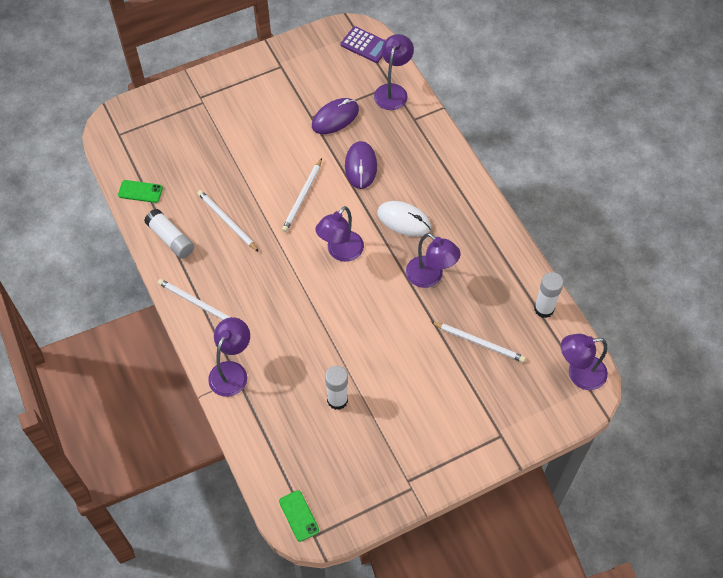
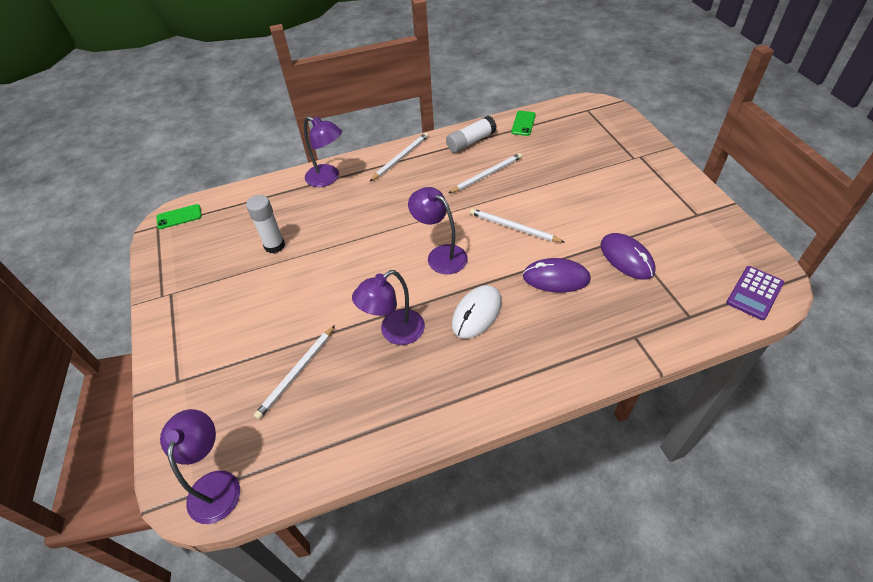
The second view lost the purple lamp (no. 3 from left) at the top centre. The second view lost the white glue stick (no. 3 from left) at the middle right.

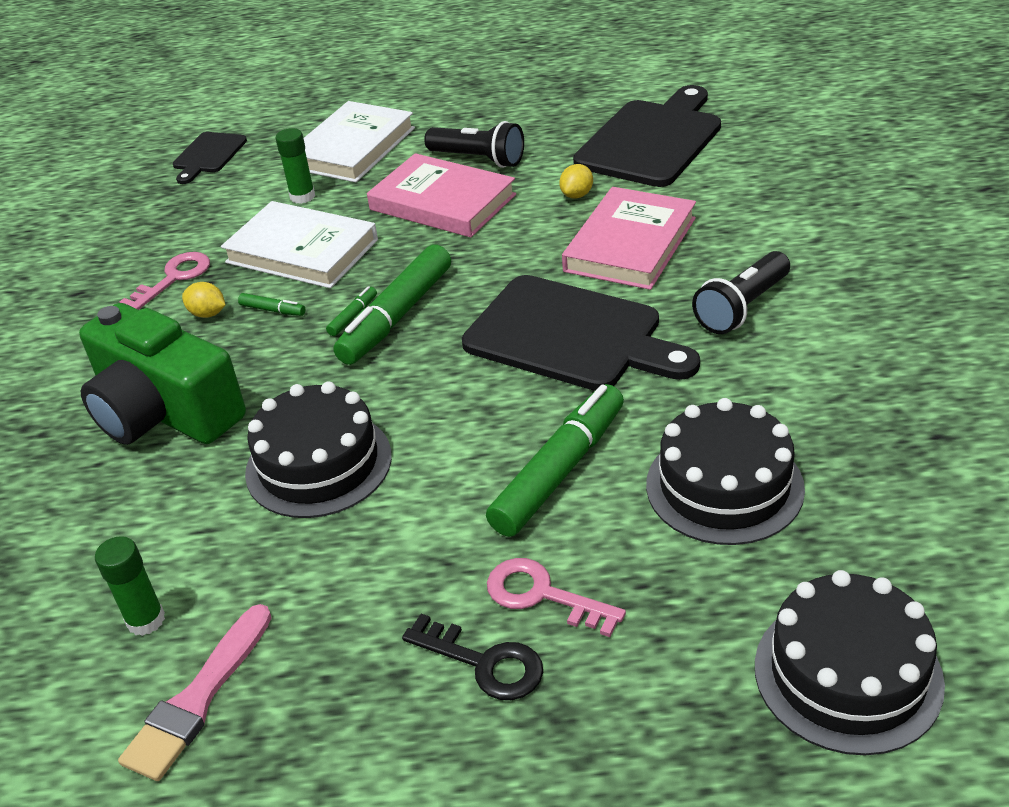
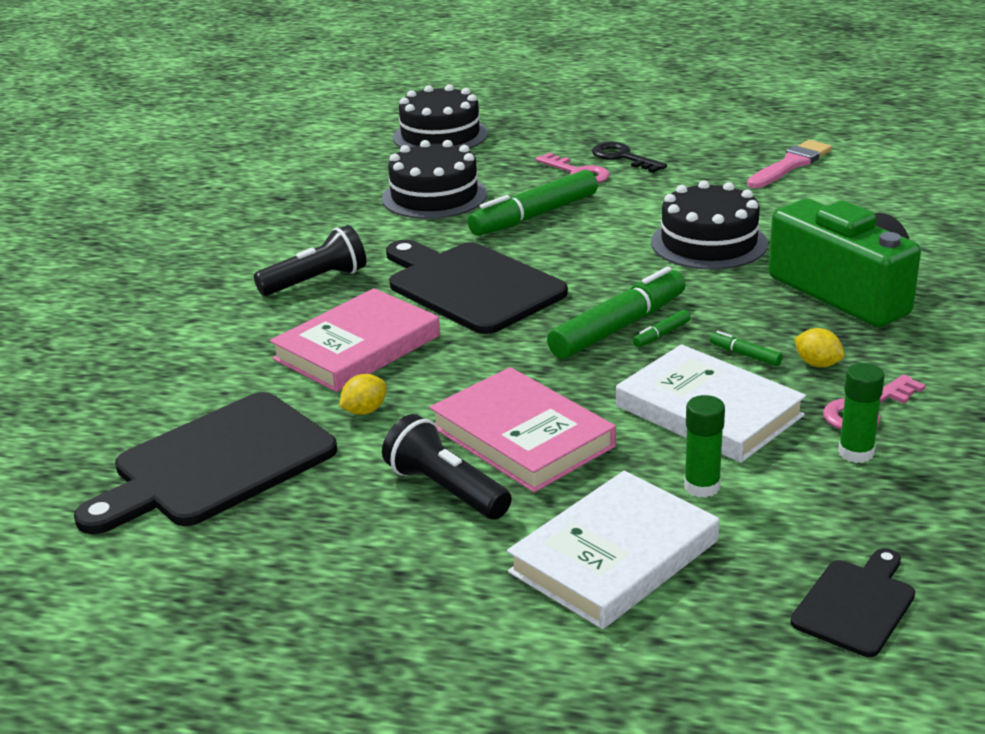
The green glue stick (no. 1 from left in the first image) ended up elsewhere, having gone from the bottom left to the middle right.

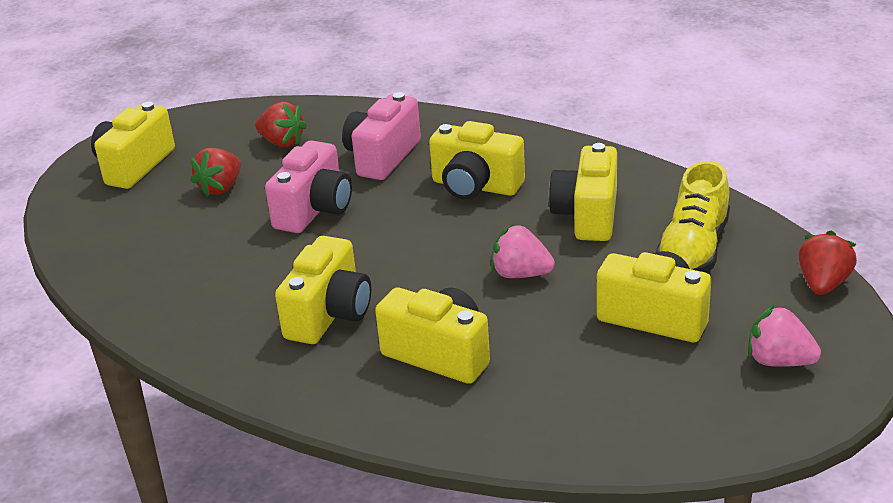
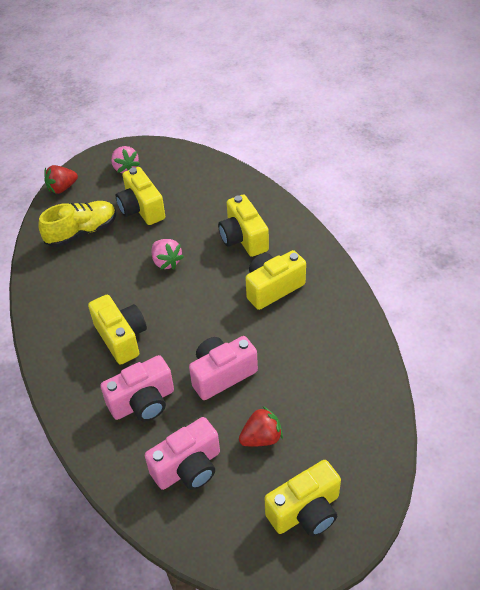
The second view lost the yellow camera (no. 5 from left) at the centre. Where the red strawberry (no. 2 from left) stood at the top left, the pink camera (no. 2 from left) came to stand at the bottom centre.

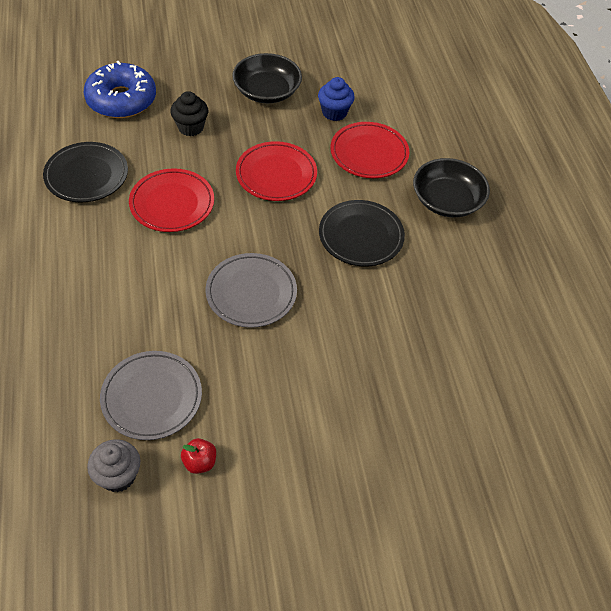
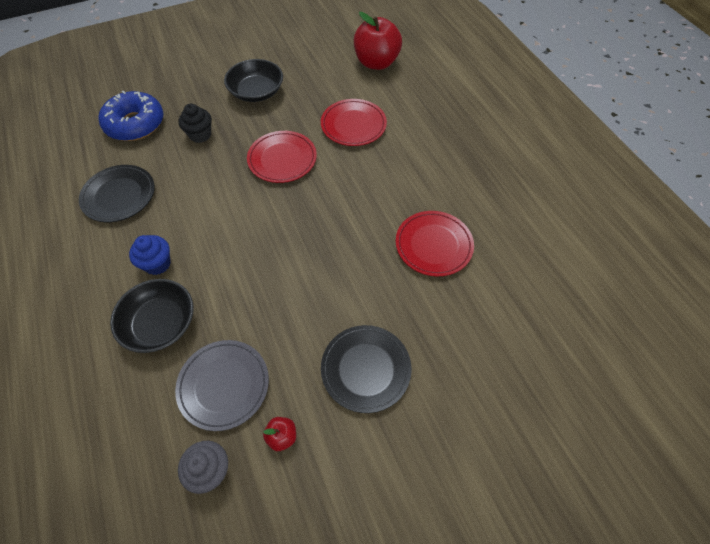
The second view lost the grey plate (no. 2 from left) at the centre. The second view gained the red apple (no. 2 from left) at the top centre. The red plate (no. 1 from left in the first image) ended up elsewhere, having gone from the top left to the centre. The blue cupcake ended up elsewhere, having gone from the top centre to the middle left. The black plate (no. 2 from left) ended up elsewhere, having gone from the centre to the bottom centre. The black bowl (no. 2 from left in the first image) ended up elsewhere, having gone from the top right to the middle left.

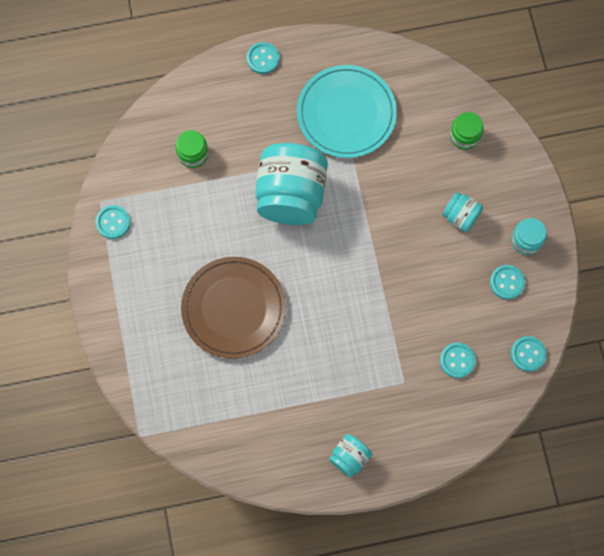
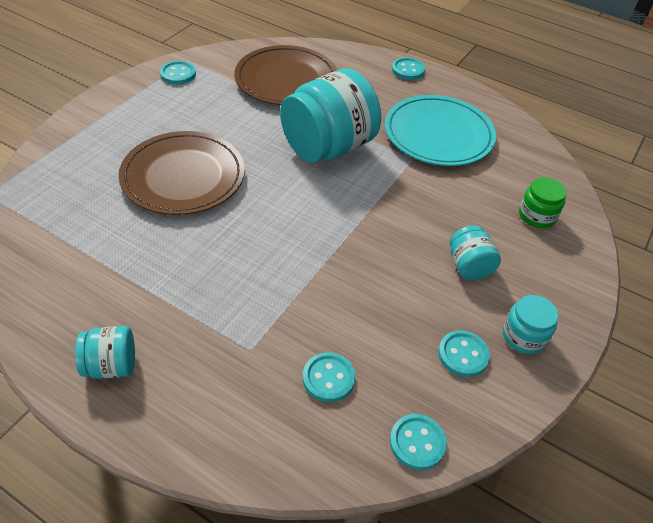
Where the green jar (no. 1 from left) stood at the top left, the brown plate (no. 2 from left) came to stand at the top centre.

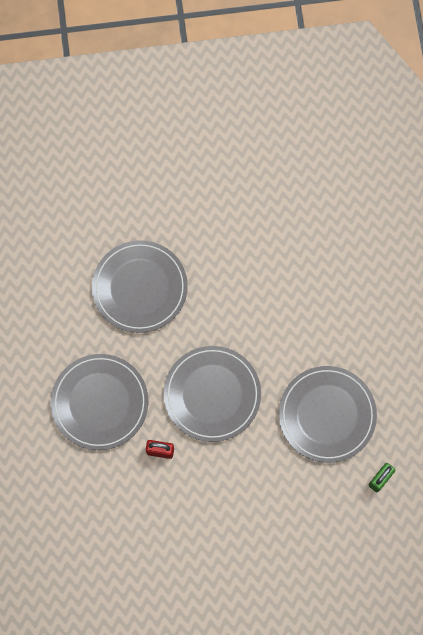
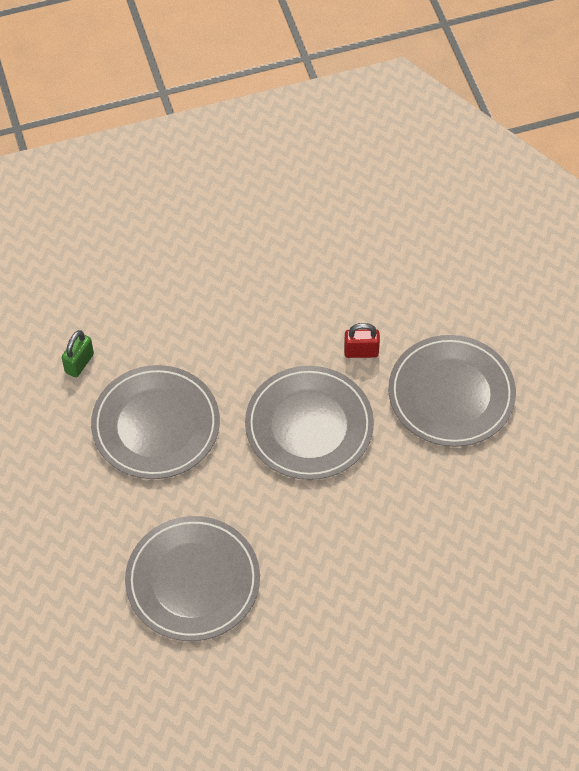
The grey plate (no. 2 from left) ended up elsewhere, having gone from the middle left to the bottom left.

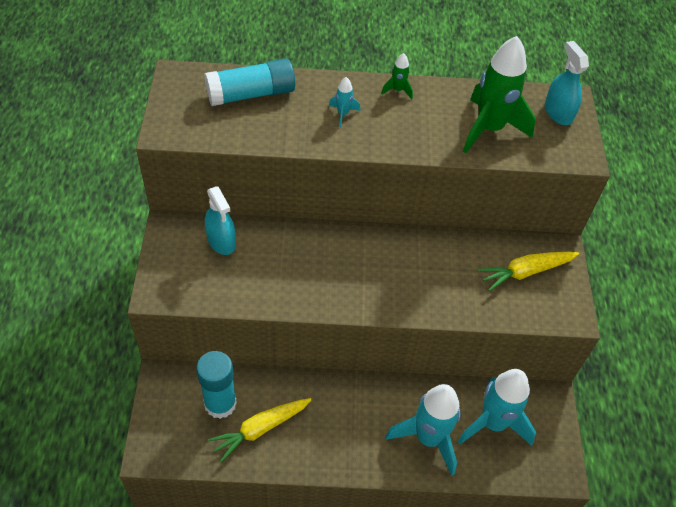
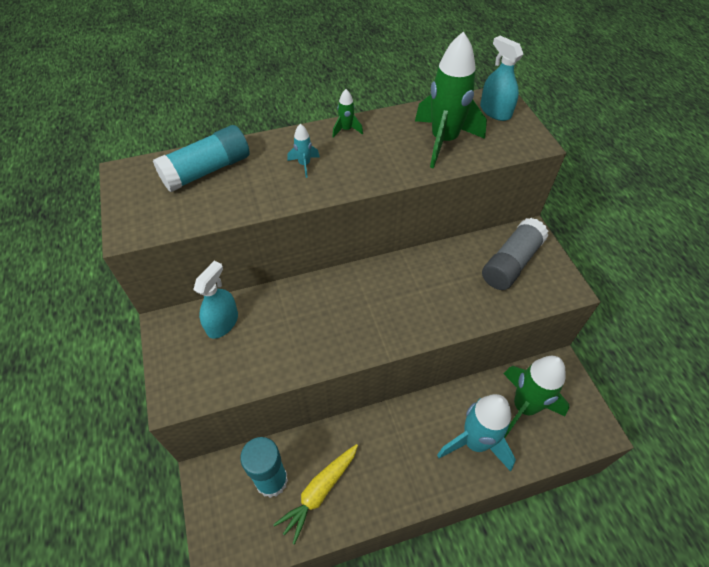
Where the yellow carrot (no. 2 from left) stood at the middle right, the grey glue stick came to stand at the middle right. What was the turquoise rocket (no. 3 from left) at the bottom right turned into the green rocket (no. 3 from left) at the bottom right. The turquoise spray bottle (no. 1 from left) at the middle left ended up facing another way, 105 degrees counterclockwise from before.

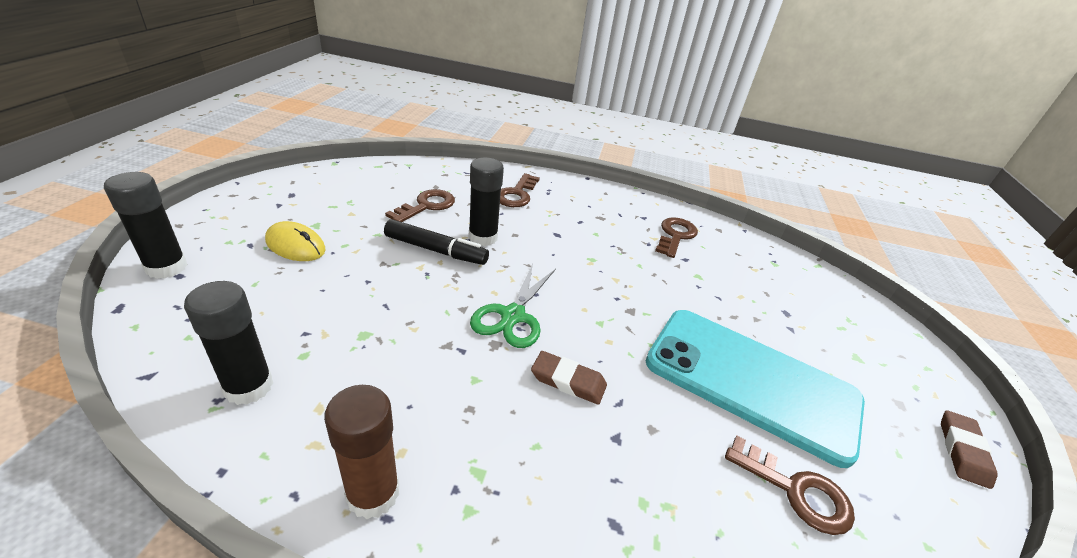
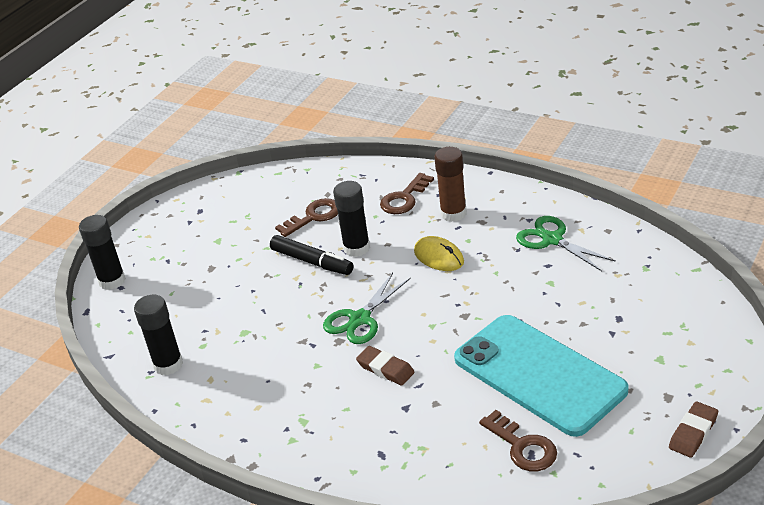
The yellow mouse ended up elsewhere, having gone from the middle left to the centre. The brown glue stick ended up elsewhere, having gone from the bottom centre to the centre. Where the brown key (no. 3 from left) stood at the centre, the green scissors (no. 2 from left) came to stand at the middle right.

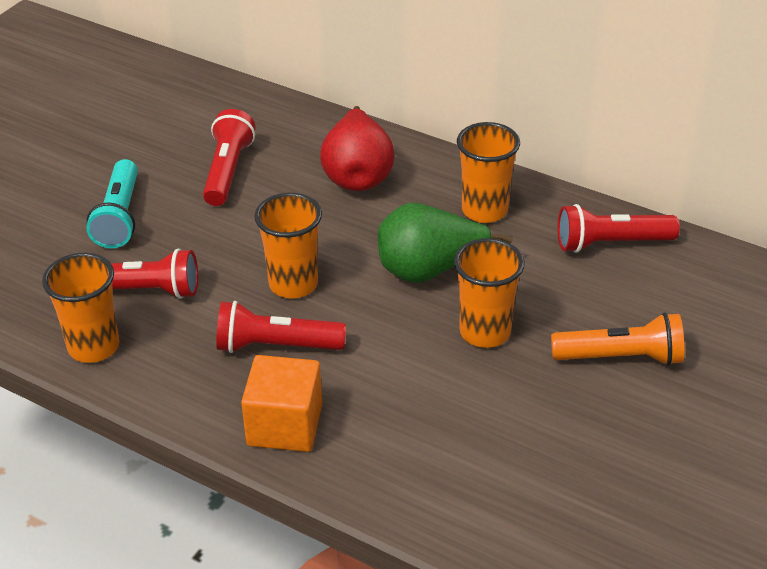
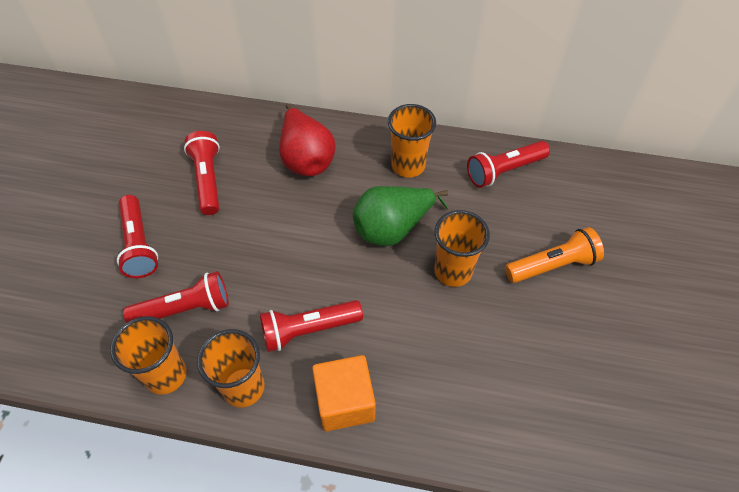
The orange cup (no. 2 from left) ended up elsewhere, having gone from the centre to the bottom left. What was the turquoise flashlight at the middle left turned into the red flashlight (no. 1 from left) at the middle left.

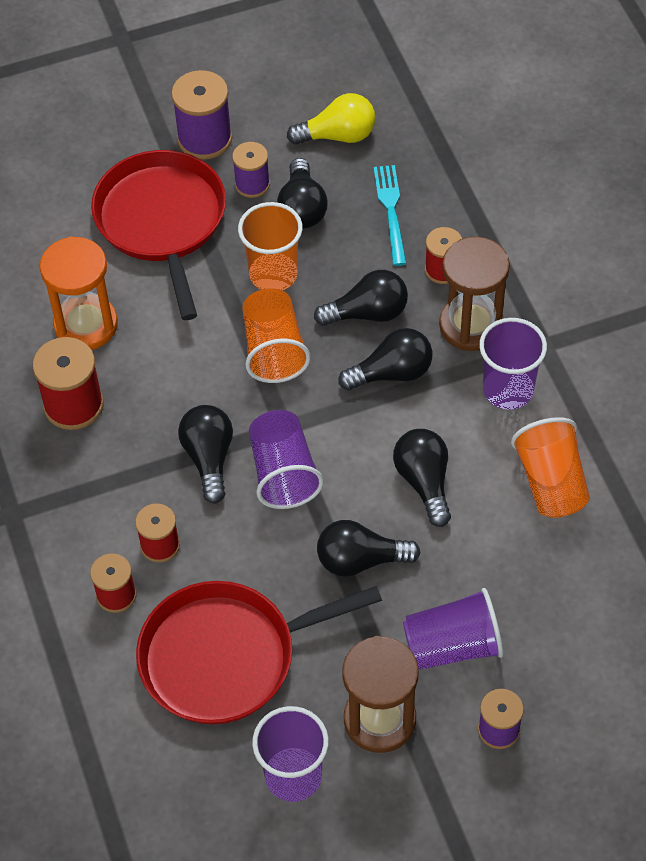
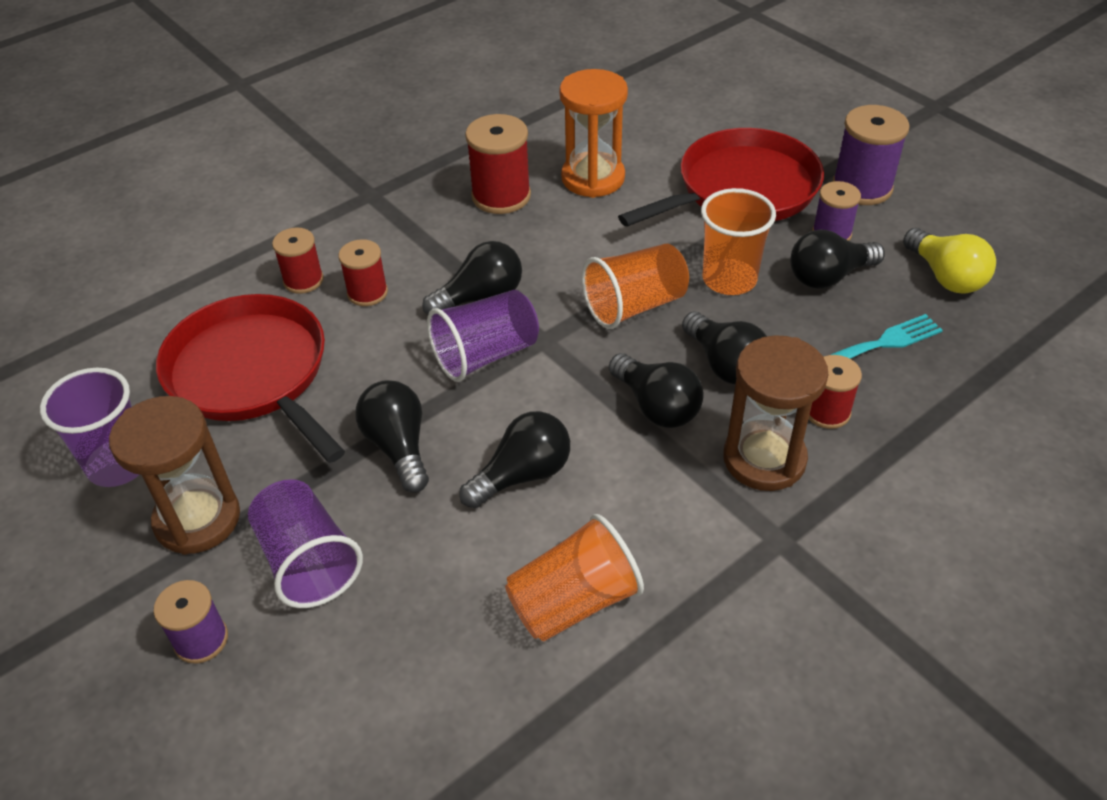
The second view lost the purple cup (no. 4 from left) at the middle right.

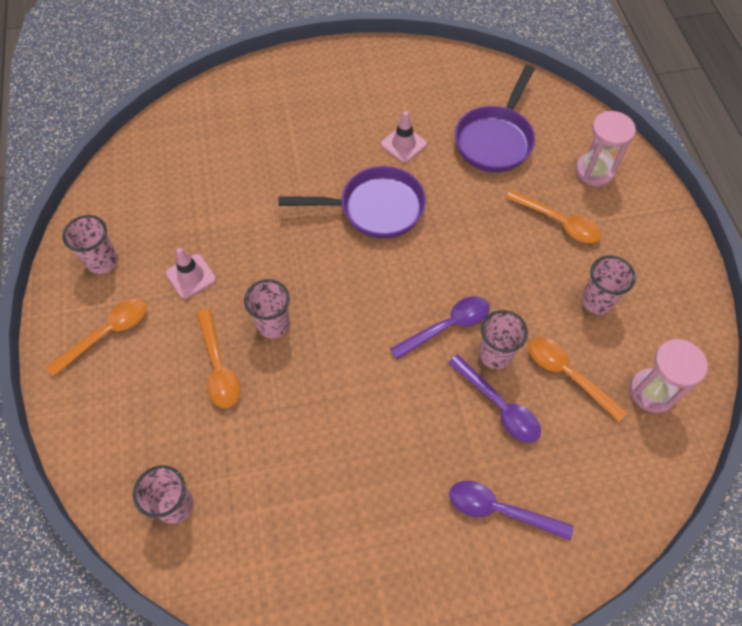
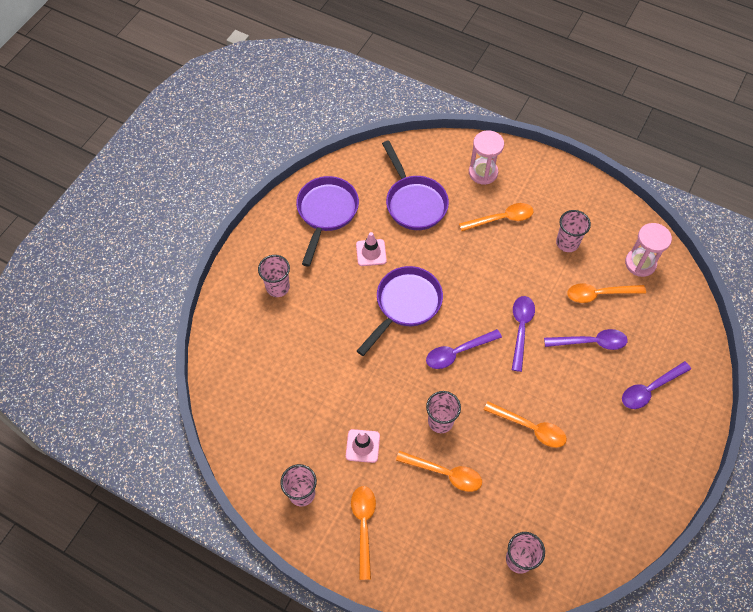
The second view gained the purple pan (no. 1 from left) at the centre. The second view gained the purple spoon (no. 1 from left) at the centre. The second view gained the orange spoon (no. 4 from left) at the bottom right. The pink cup (no. 4 from left in the first image) ended up elsewhere, having gone from the middle right to the centre.

